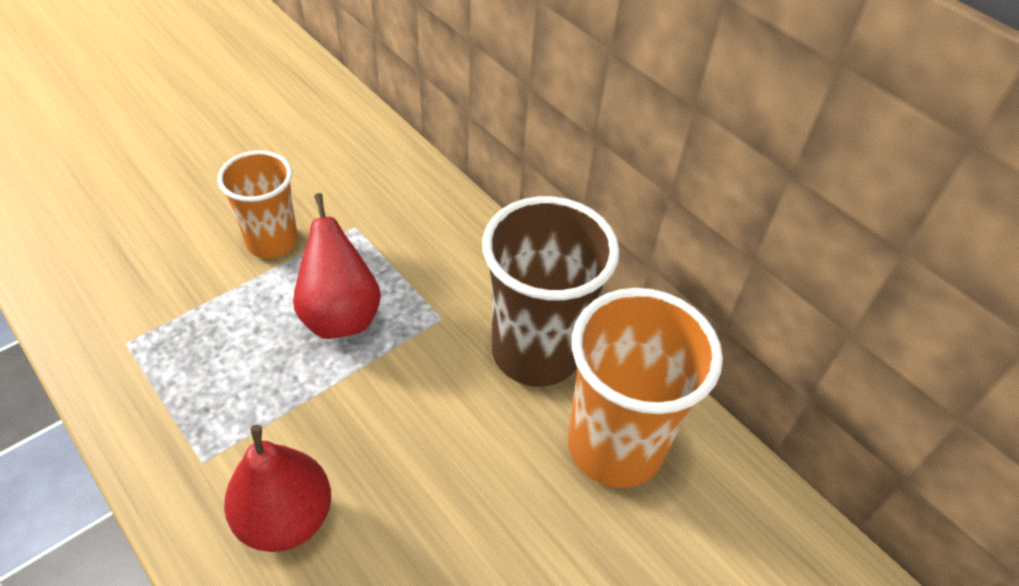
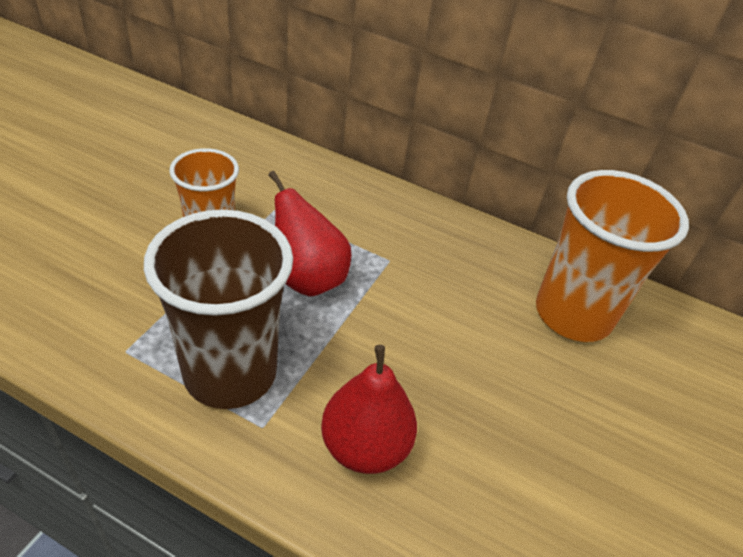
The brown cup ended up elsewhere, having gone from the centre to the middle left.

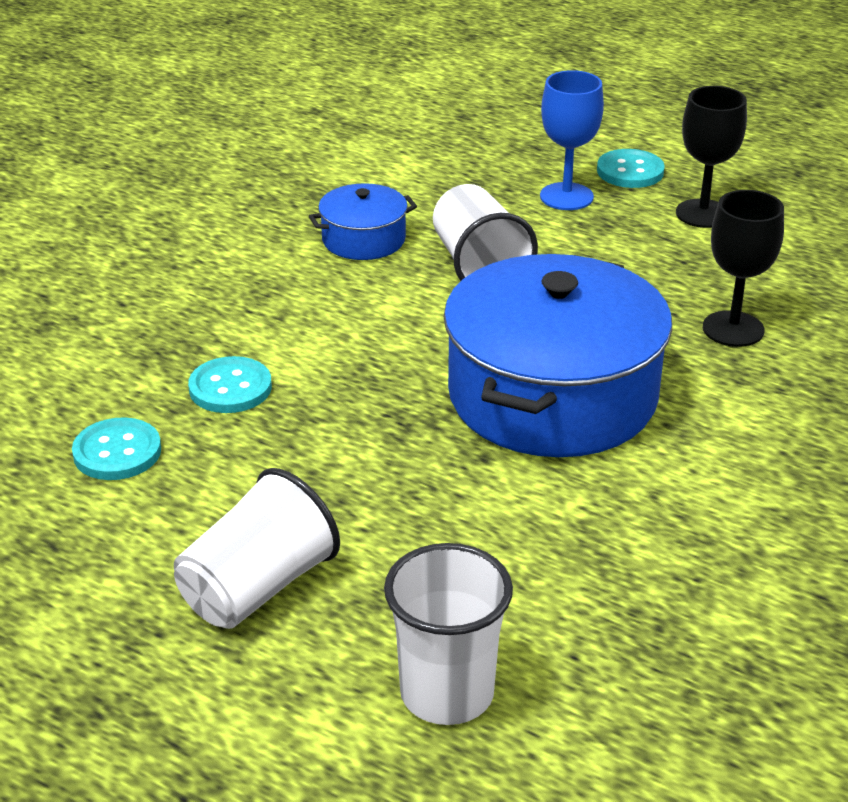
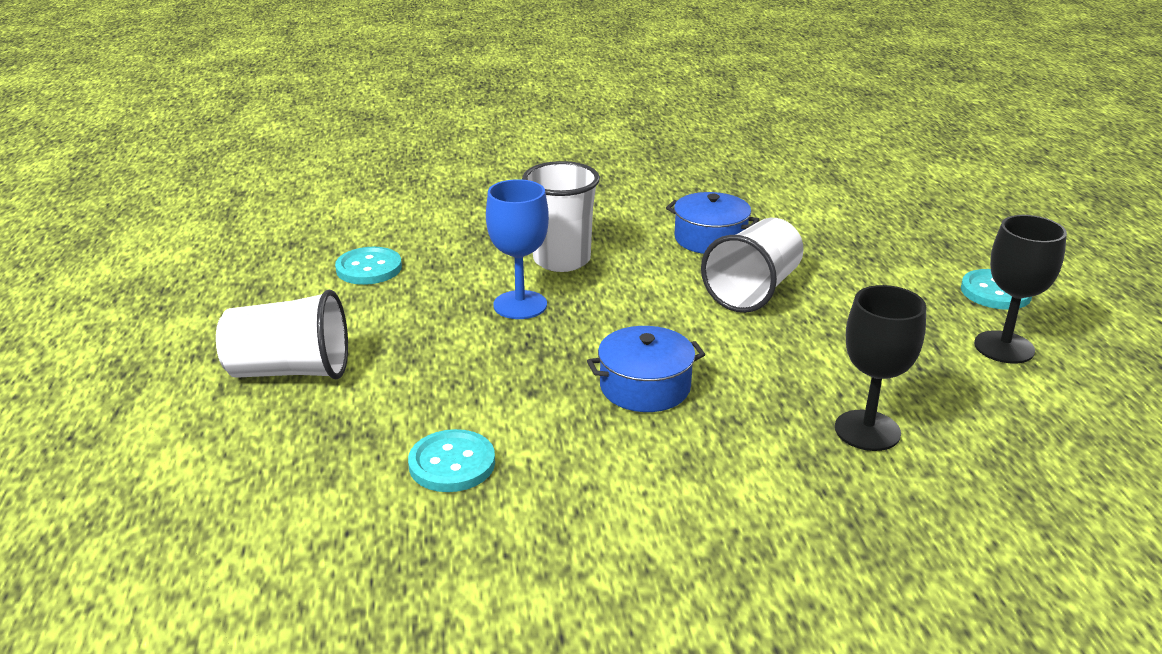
The turquoise button (no. 2 from left) ended up elsewhere, having gone from the middle left to the bottom centre. The white cup (no. 2 from left) ended up elsewhere, having gone from the bottom centre to the top centre. The blue goblet ended up elsewhere, having gone from the top right to the centre. The size of the blue pot (no. 2 from left in the first image) at the centre changed by a factor of 0.46.

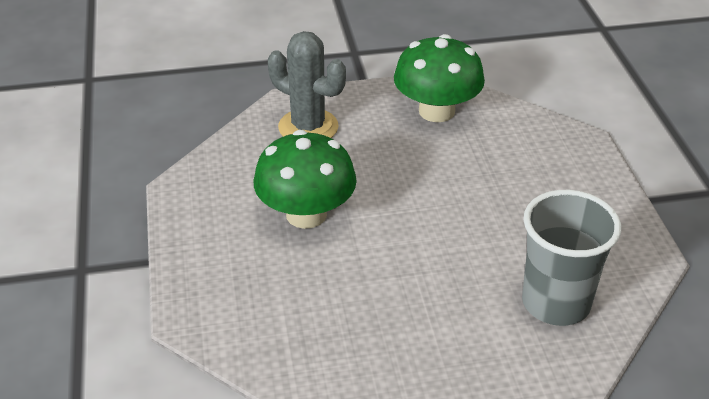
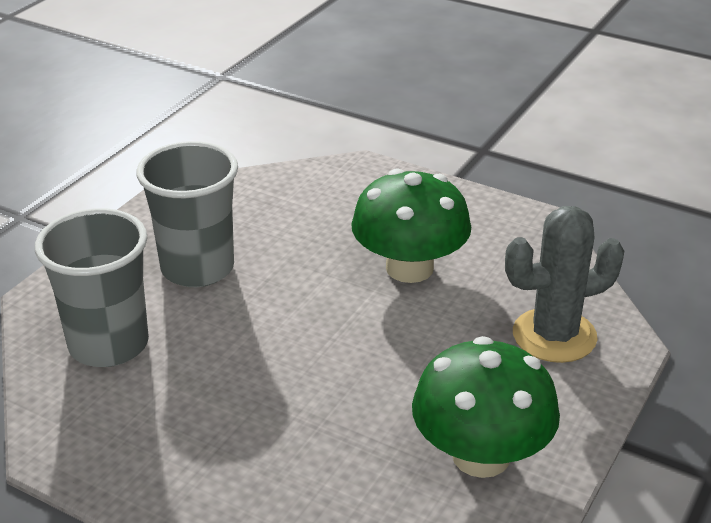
The second view gained the grey cup (no. 2 from left) at the middle left.

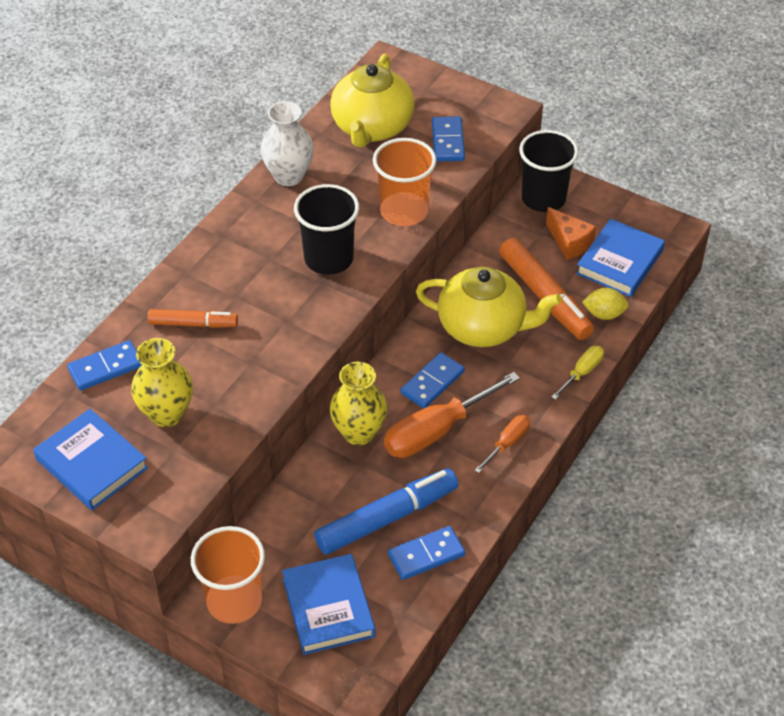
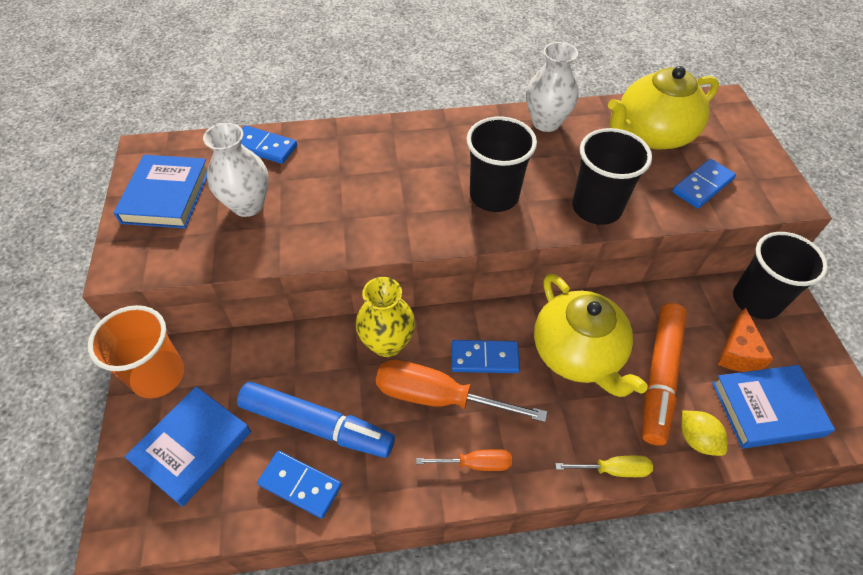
The second view lost the orange marker (no. 1 from left) at the middle left. What was the yellow vase (no. 1 from left) at the middle left turned into the white vase (no. 1 from left) at the top left. What was the orange cup (no. 2 from left) at the top centre turned into the black cup (no. 2 from left) at the top right.

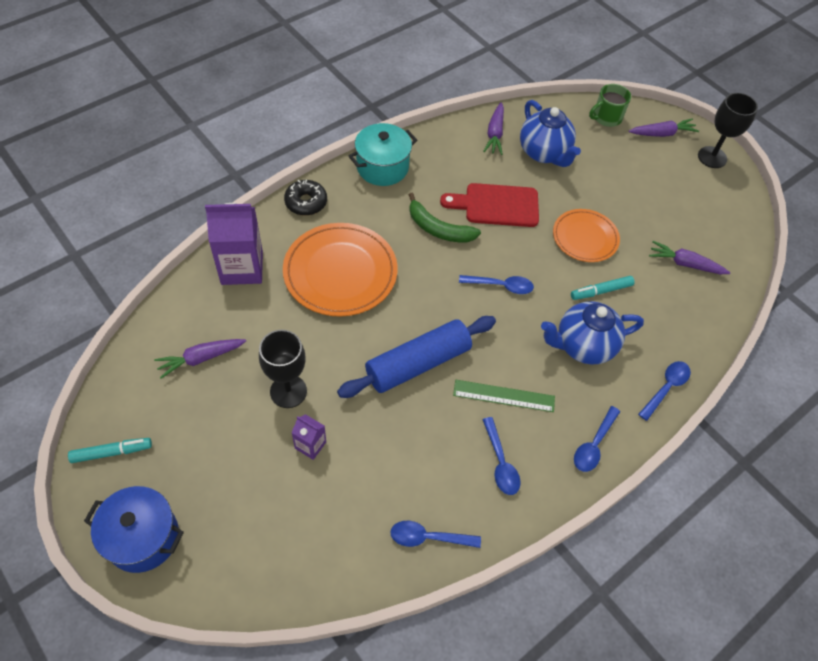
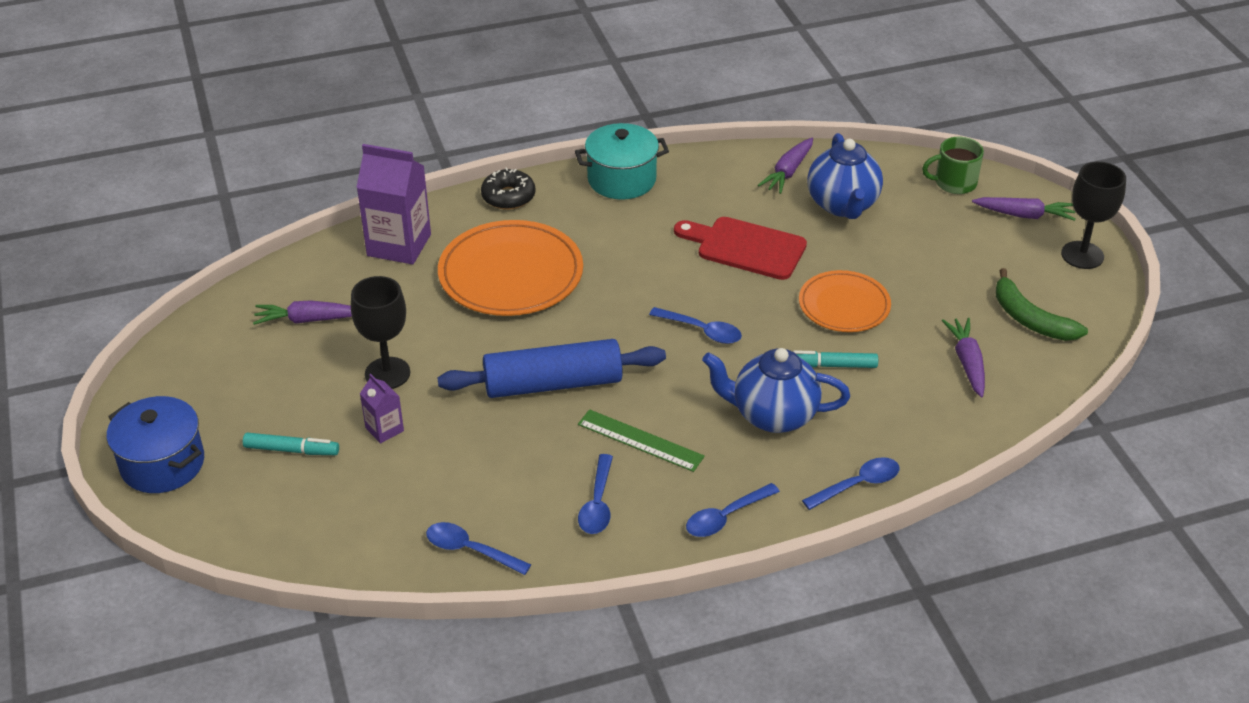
The turquoise marker (no. 1 from left) ended up elsewhere, having gone from the bottom left to the middle left. The green banana ended up elsewhere, having gone from the top centre to the middle right. The purple carrot (no. 4 from left in the first image) at the middle right ended up facing another way, 45 degrees clockwise from before.

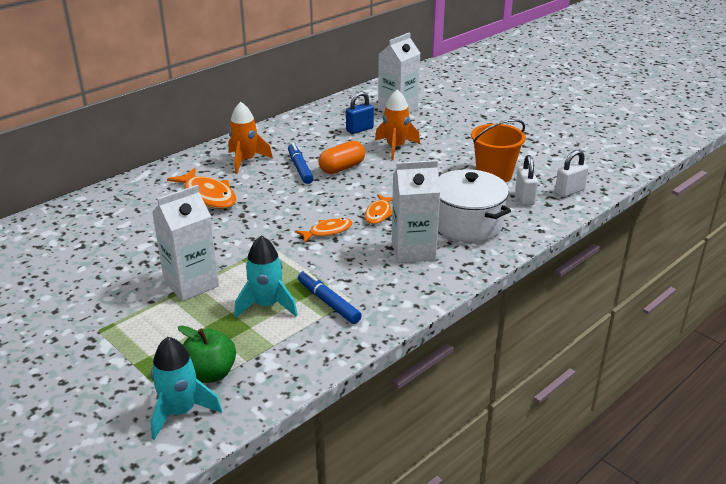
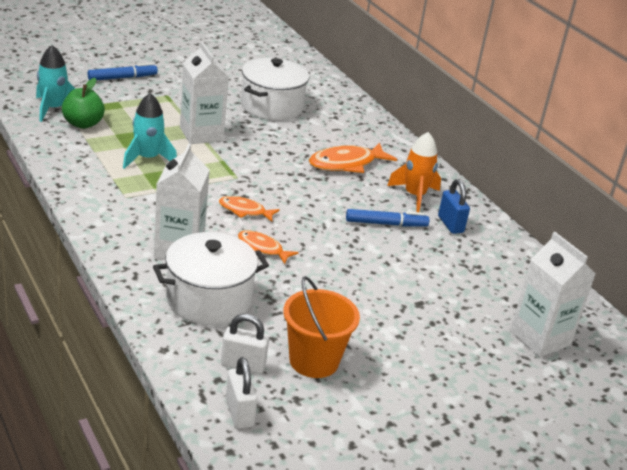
The second view lost the orange capsule at the top centre. The second view lost the orange rocket (no. 2 from left) at the top centre. The second view gained the white pot (no. 2 from left) at the top centre. The blue marker (no. 2 from left in the first image) ended up elsewhere, having gone from the centre to the top left. The blue padlock ended up elsewhere, having gone from the top centre to the middle right. The orange fish (no. 2 from left in the first image) at the centre ended up facing another way, 120 degrees clockwise from before.

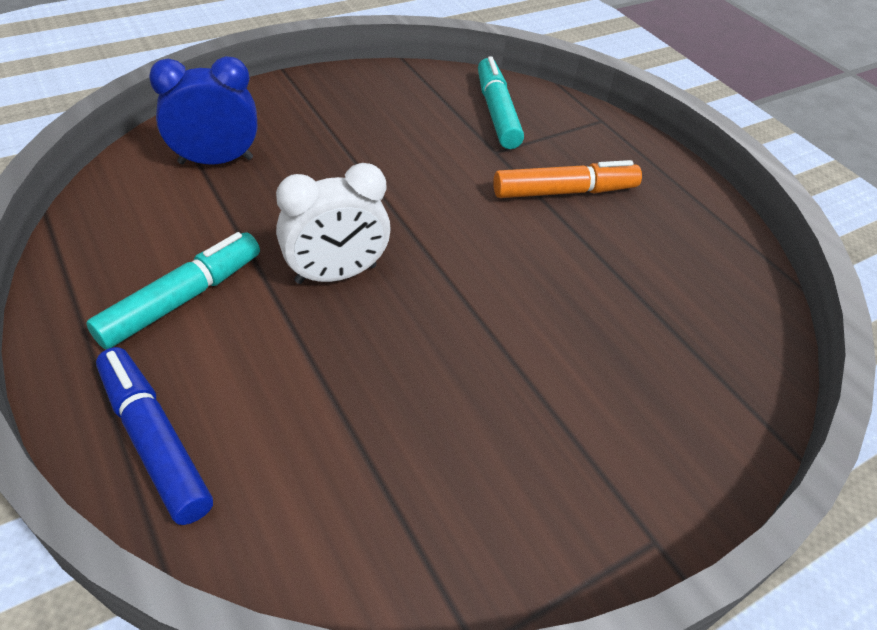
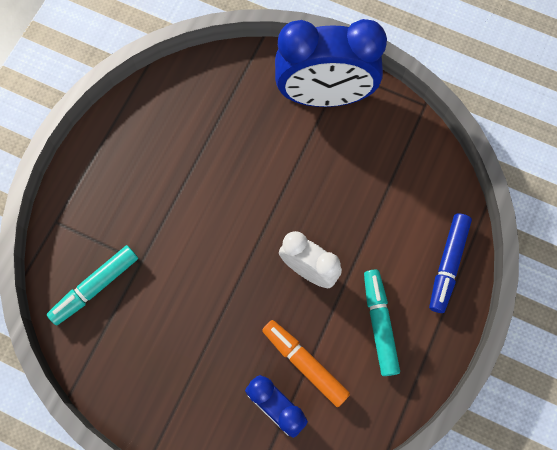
The second view gained the blue clock (no. 2 from left) at the top centre. The orange marker ended up elsewhere, having gone from the top centre to the bottom centre. The turquoise marker (no. 1 from left in the first image) at the middle left ended up facing another way, 75 degrees clockwise from before.

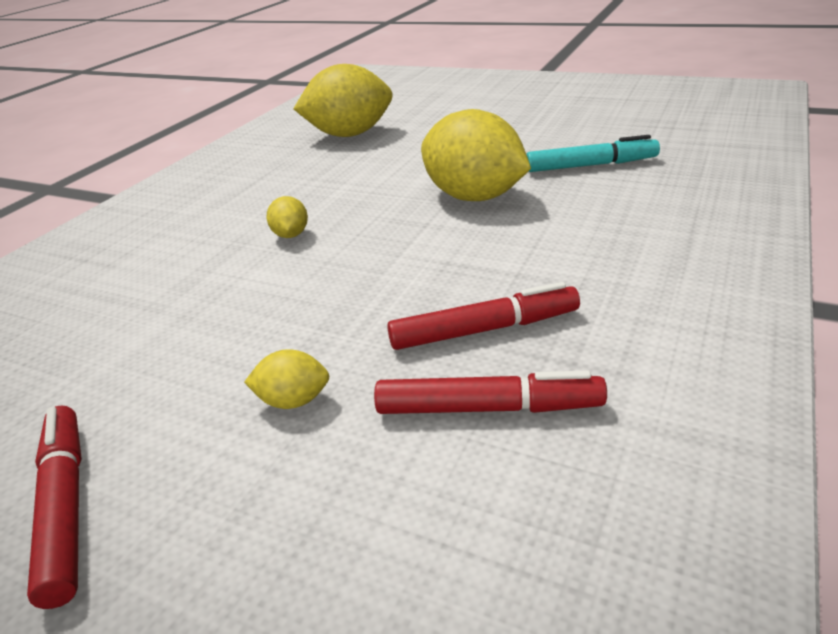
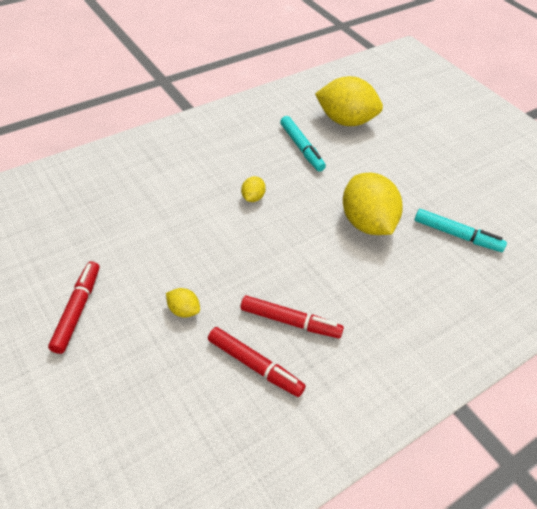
The second view gained the turquoise marker (no. 1 from left) at the top centre.

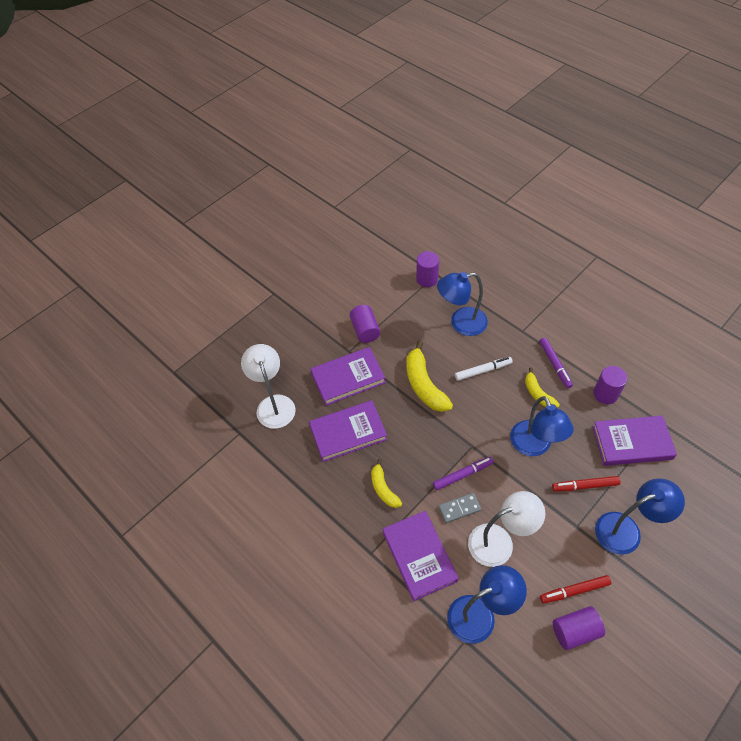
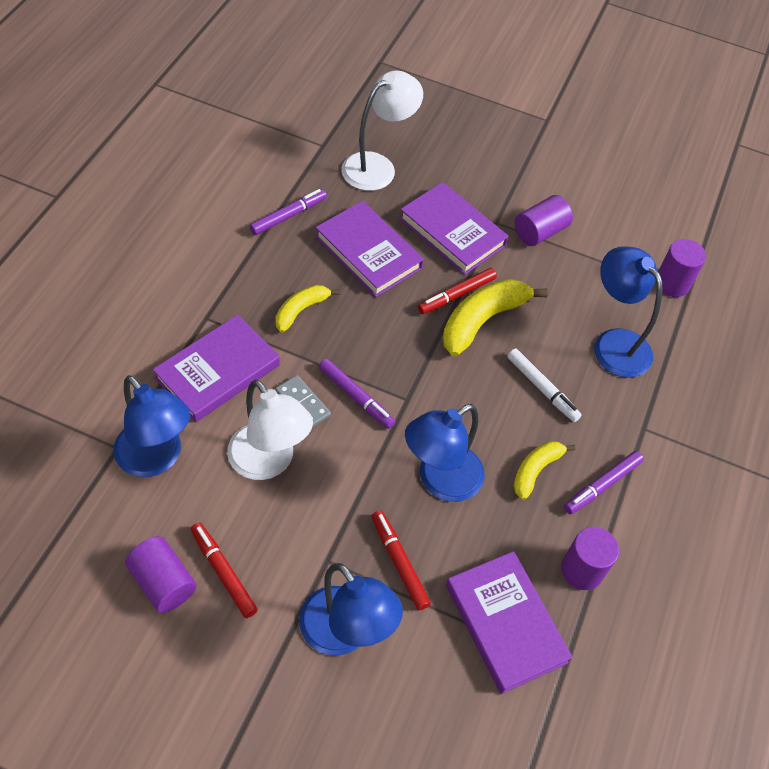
The second view gained the purple marker (no. 1 from left) at the top centre. The second view gained the red marker (no. 3 from left) at the centre.

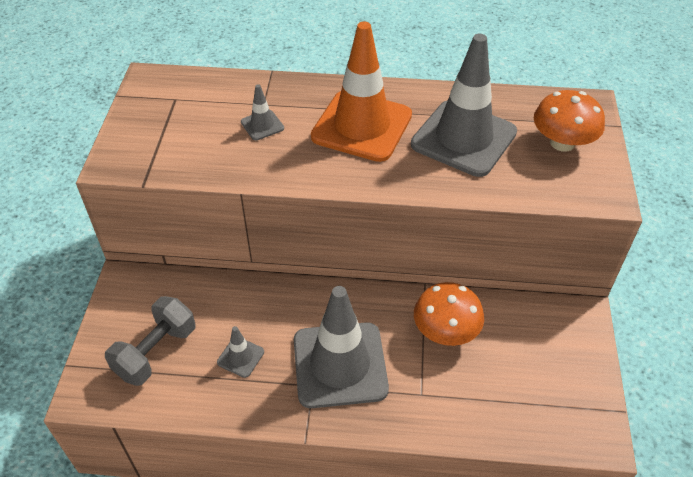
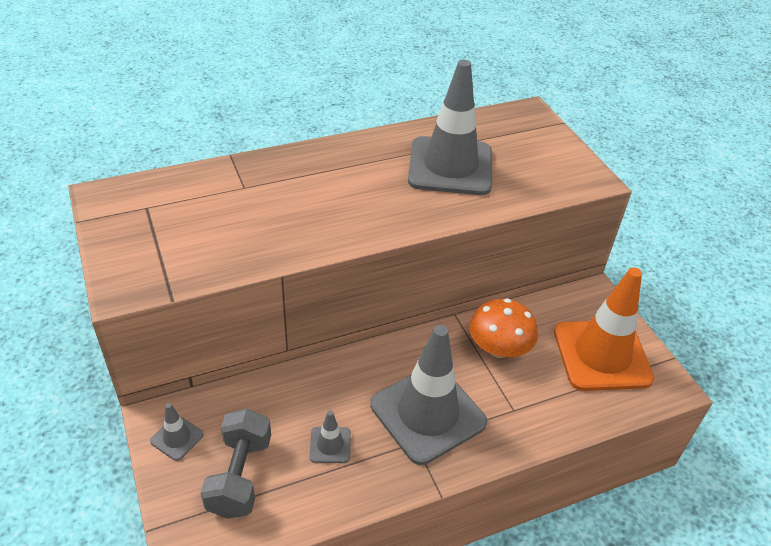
The second view lost the orange mushroom (no. 2 from left) at the top right. The grey traffic cone (no. 2 from left in the first image) ended up elsewhere, having gone from the top centre to the bottom left. The orange traffic cone ended up elsewhere, having gone from the top centre to the middle right.

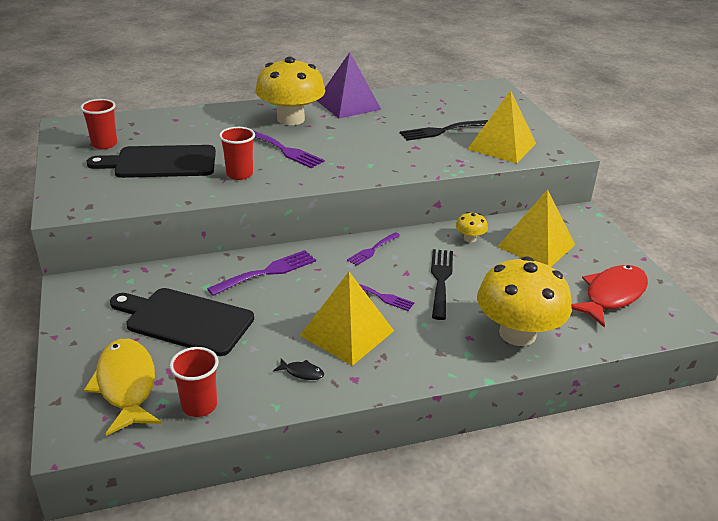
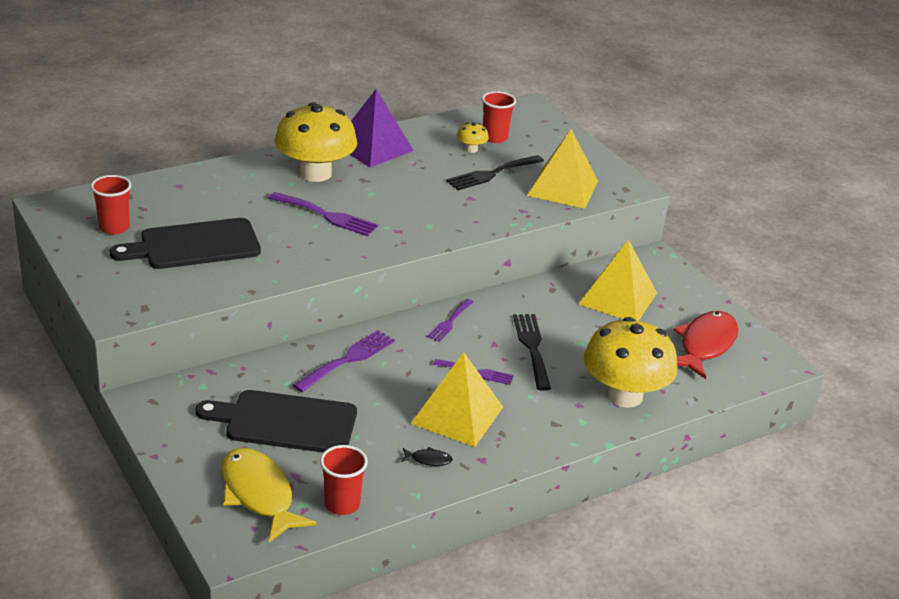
The red cup (no. 3 from left) ended up elsewhere, having gone from the top left to the top centre. The yellow mushroom (no. 2 from left) ended up elsewhere, having gone from the centre to the top centre.

